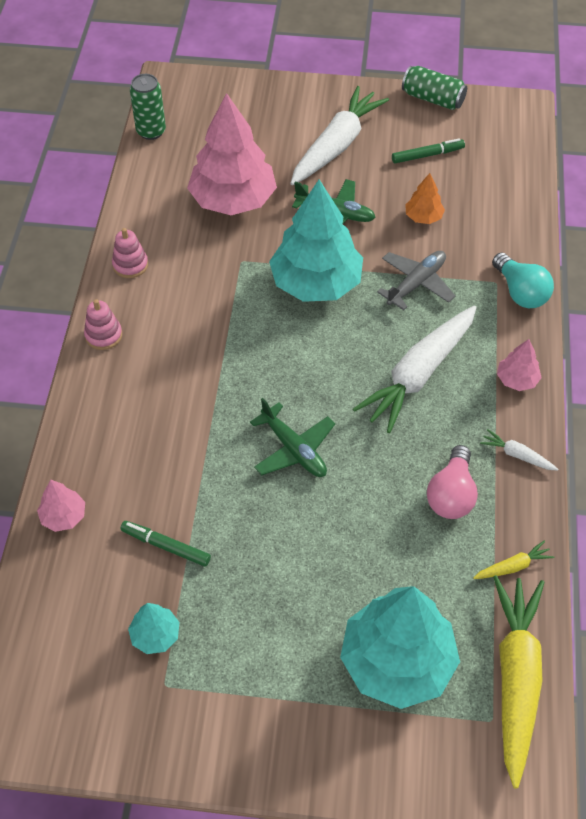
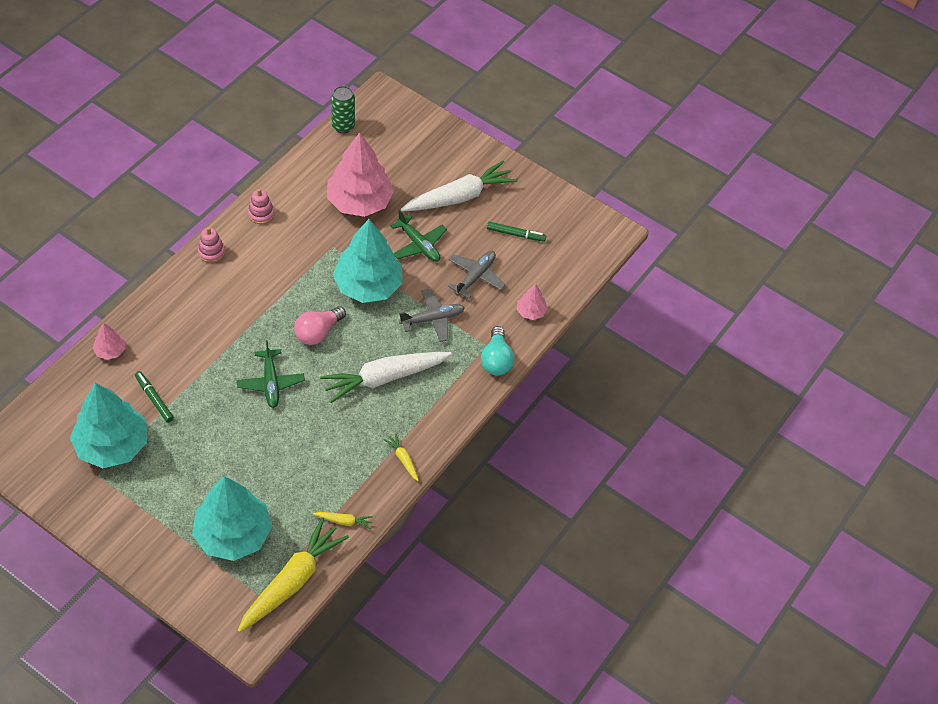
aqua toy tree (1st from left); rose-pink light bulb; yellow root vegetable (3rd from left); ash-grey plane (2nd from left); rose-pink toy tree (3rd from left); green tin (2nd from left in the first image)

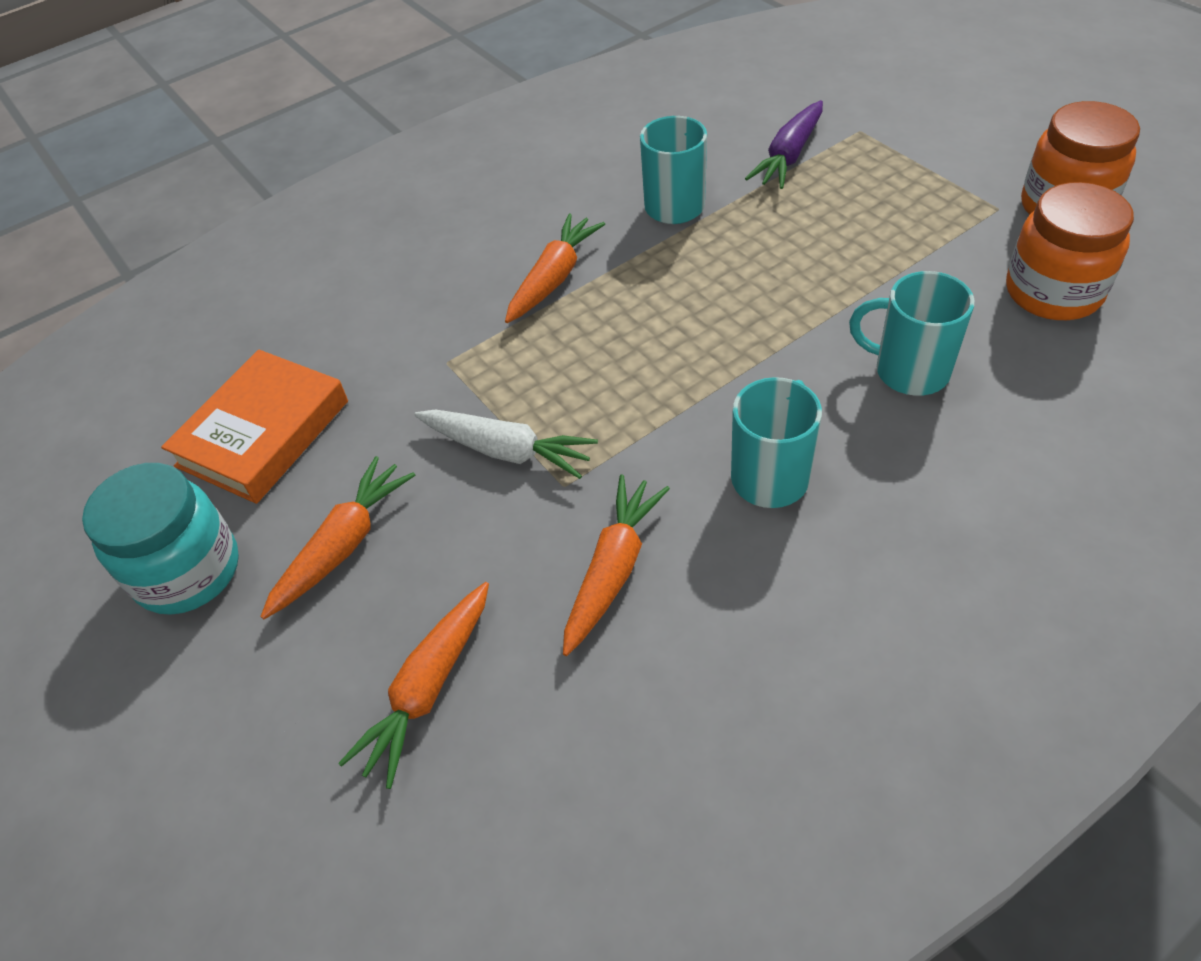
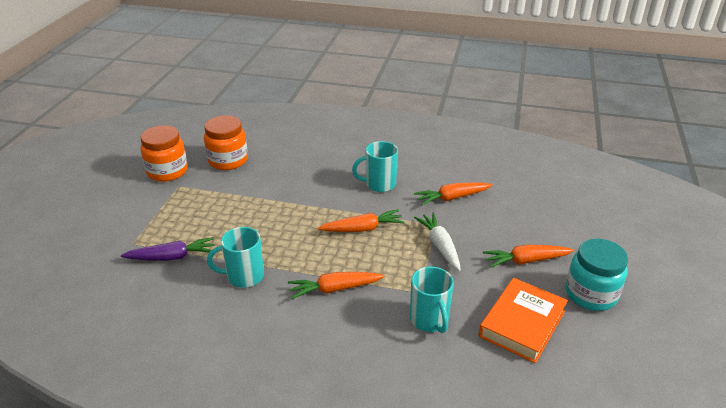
bright orange root vegetable (2nd from left); aqua tea mug (3rd from left); bright orange book

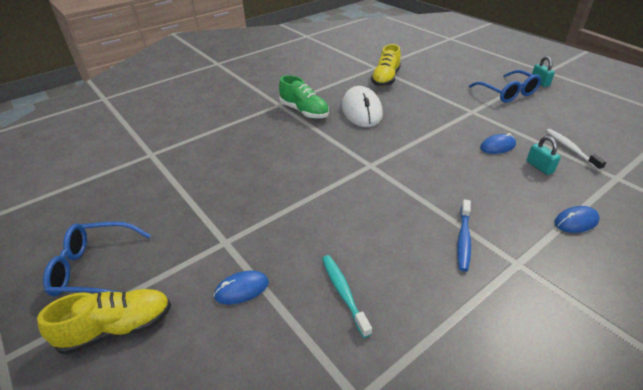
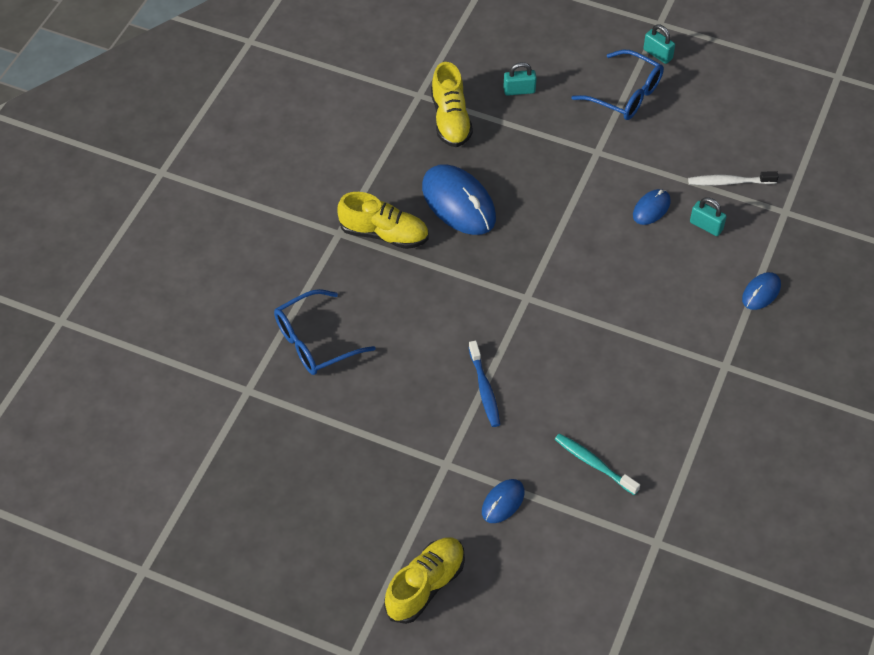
royal blue glasses (1st from left); yellow lace-up shoe (1st from left); royal blue computer mouse (1st from left); royal blue tooth brush; aqua padlock (1st from left); pure white tooth brush

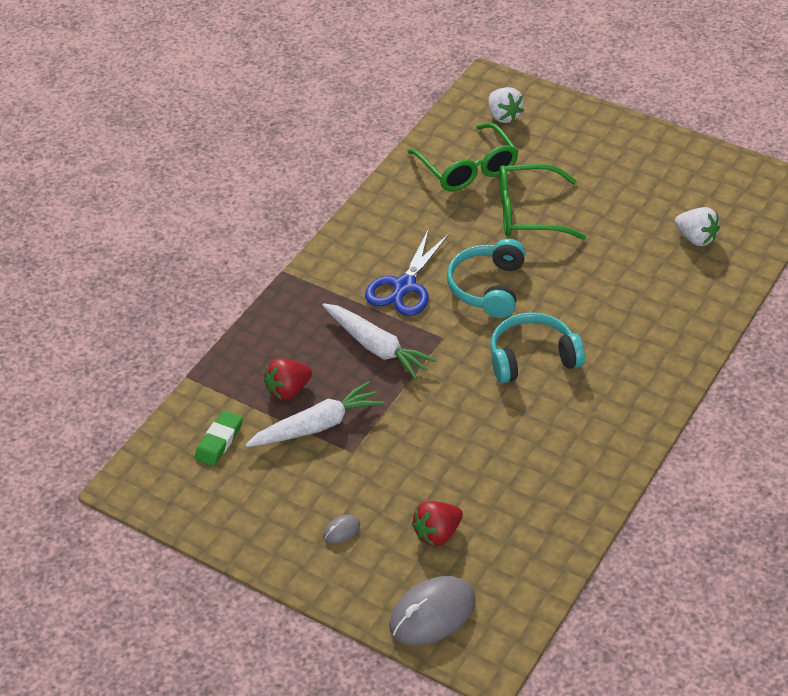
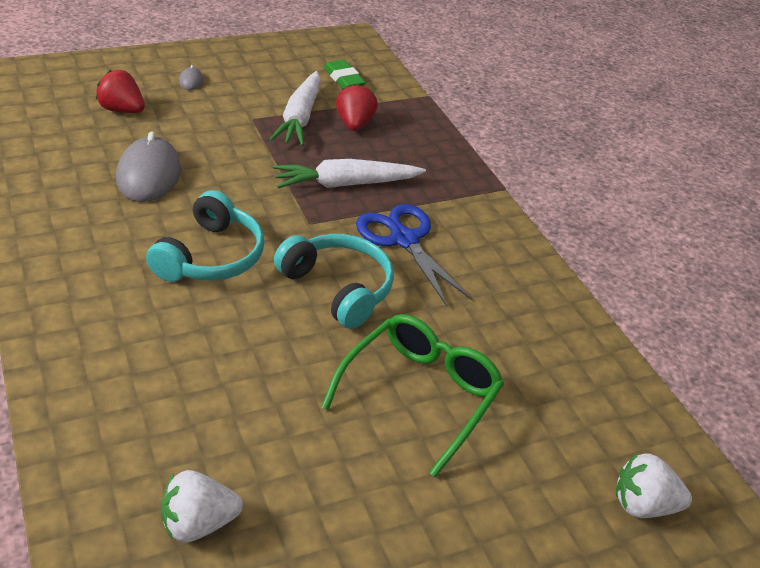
red toy strawberry (1st from left); ash-grey computer mouse (1st from left); green glasses (1st from left in the first image)

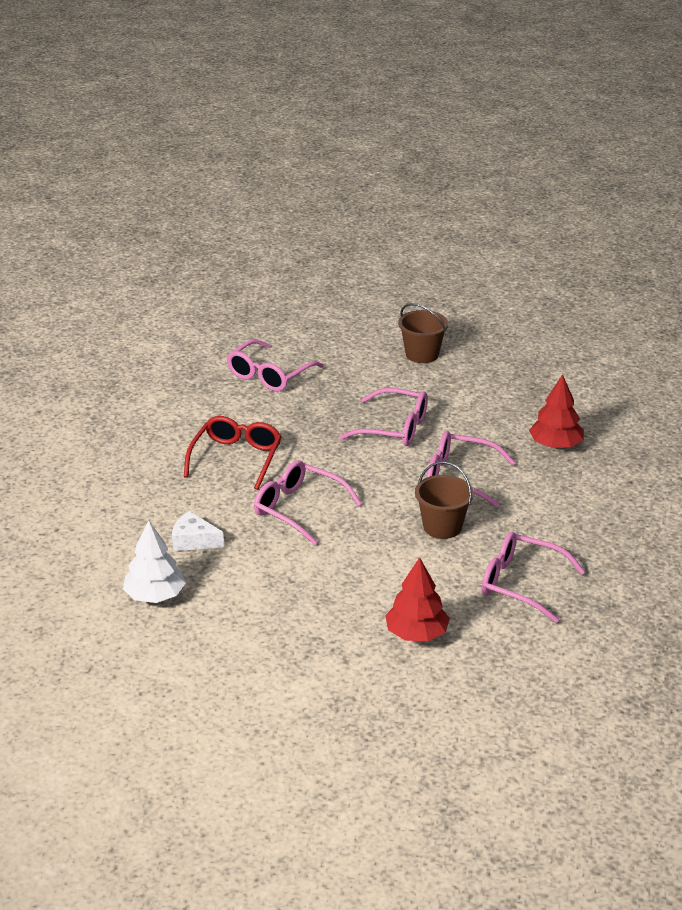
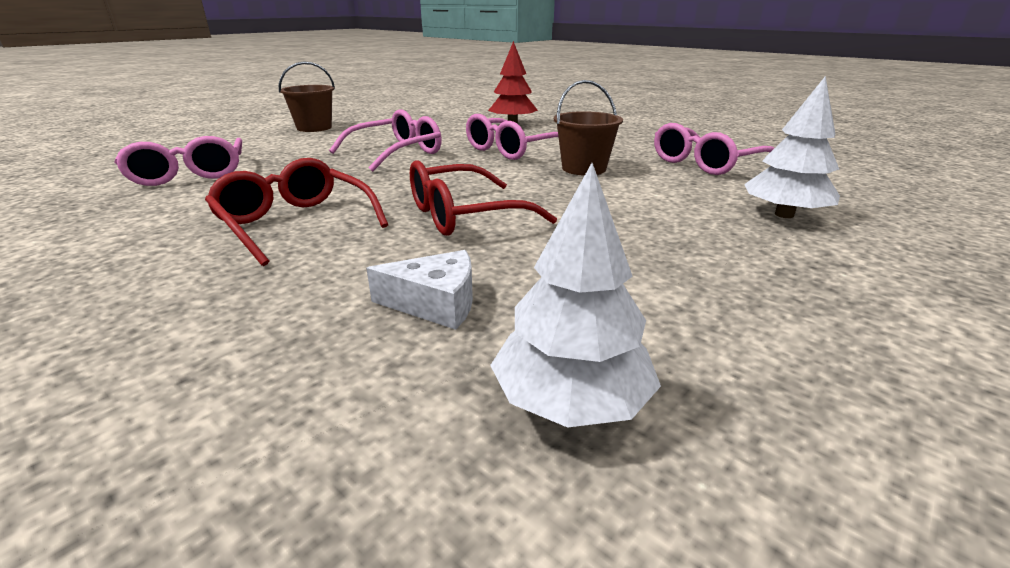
pure white cheese wedge; red glasses (2nd from left); pure white toy tree (2nd from left)

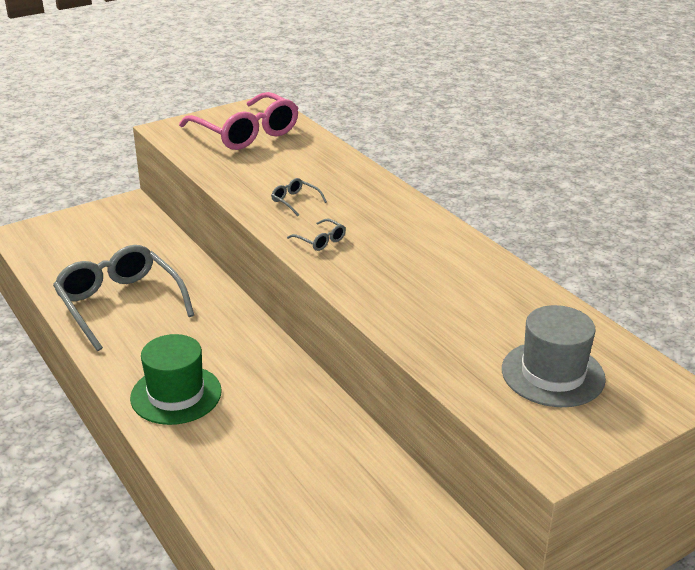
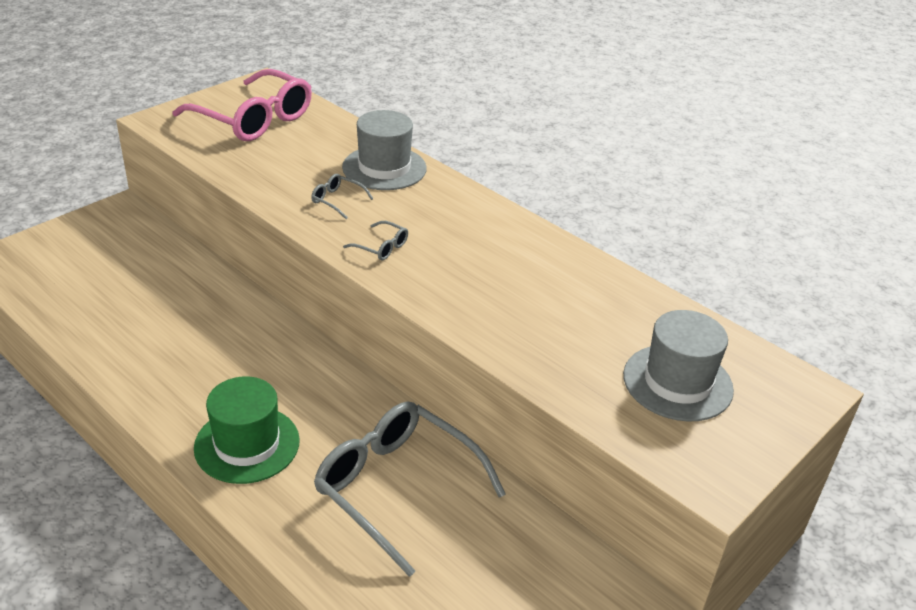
ash-grey glasses (3rd from left); ash-grey top hat (1st from left)

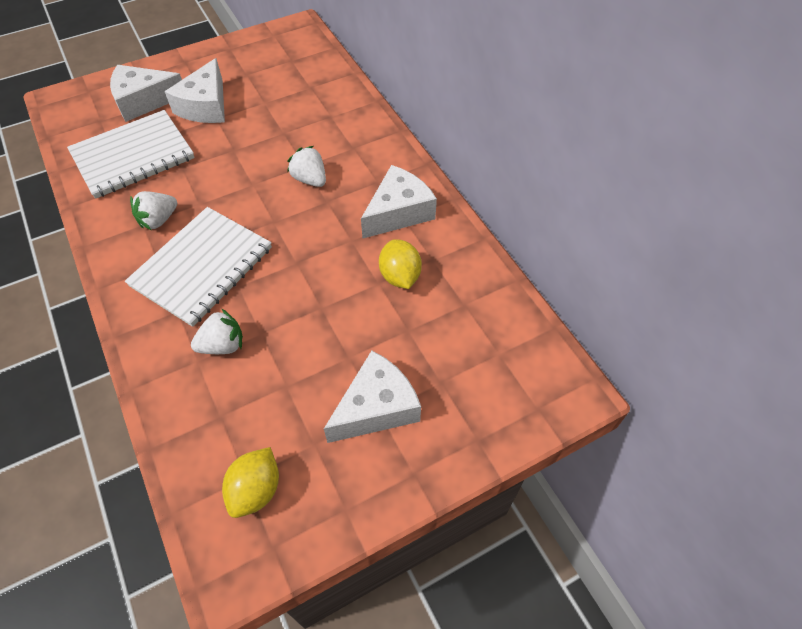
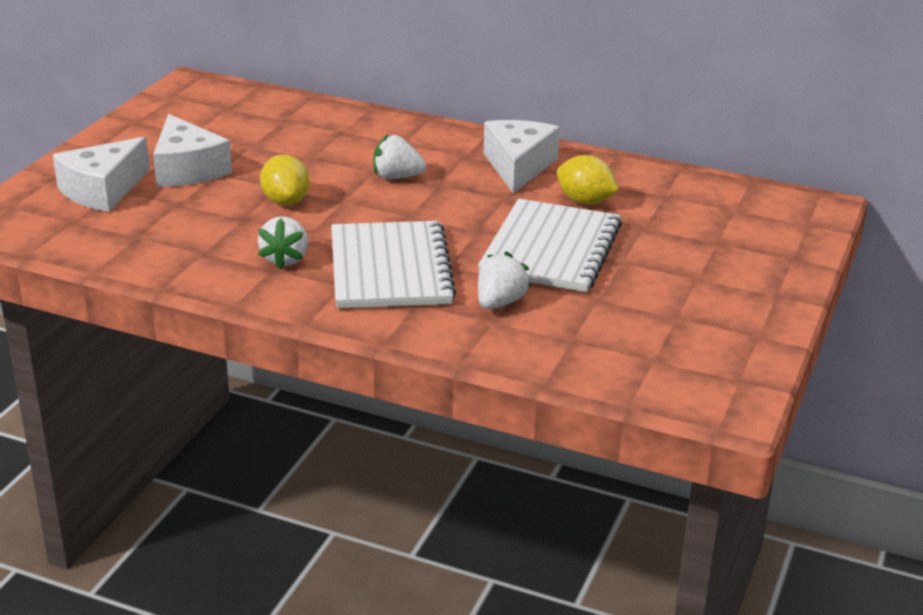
yellow toy lemon (1st from left); pure white notebook (2nd from left); pure white cheese wedge (3rd from left in the first image)

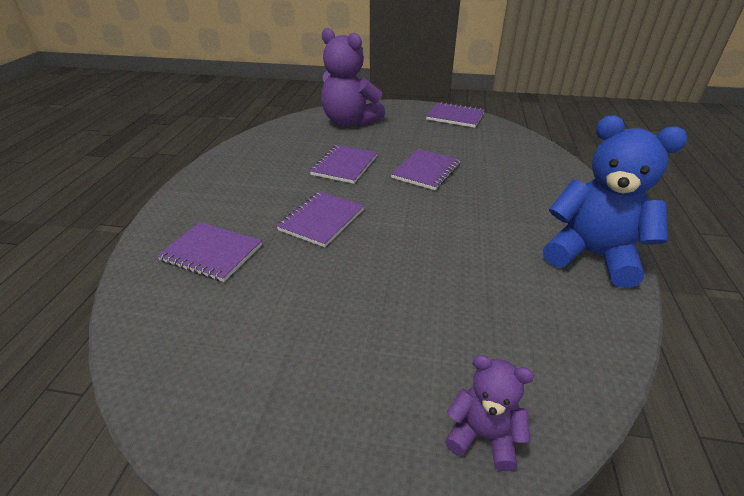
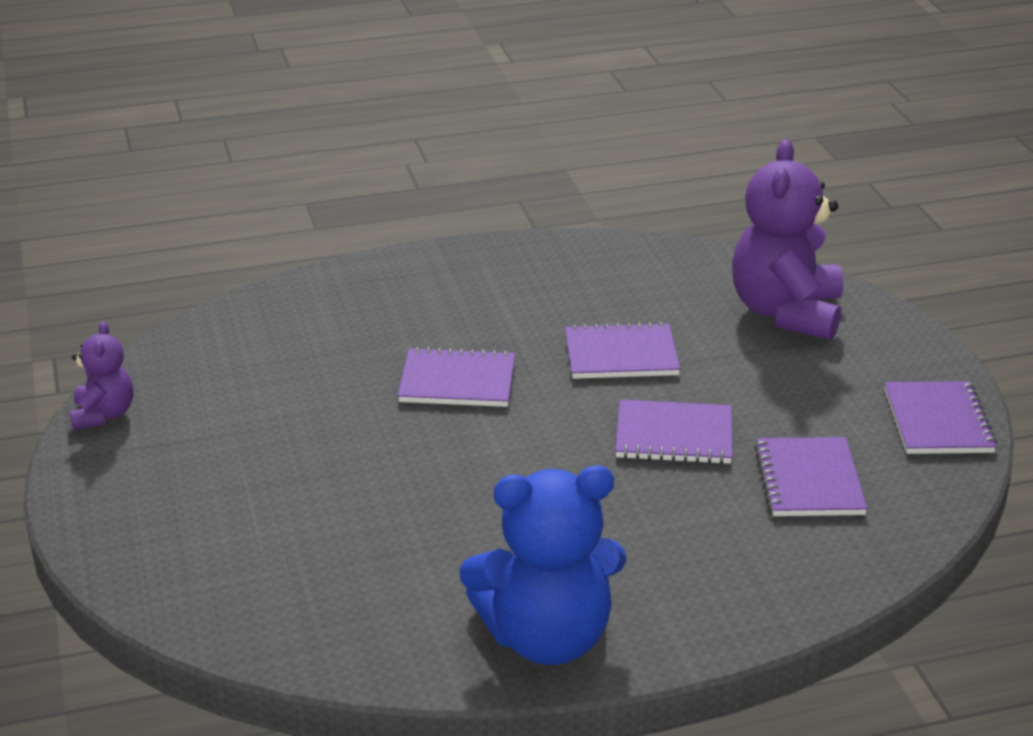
purple teddy (1st from left); royal blue teddy; purple notebook (4th from left)

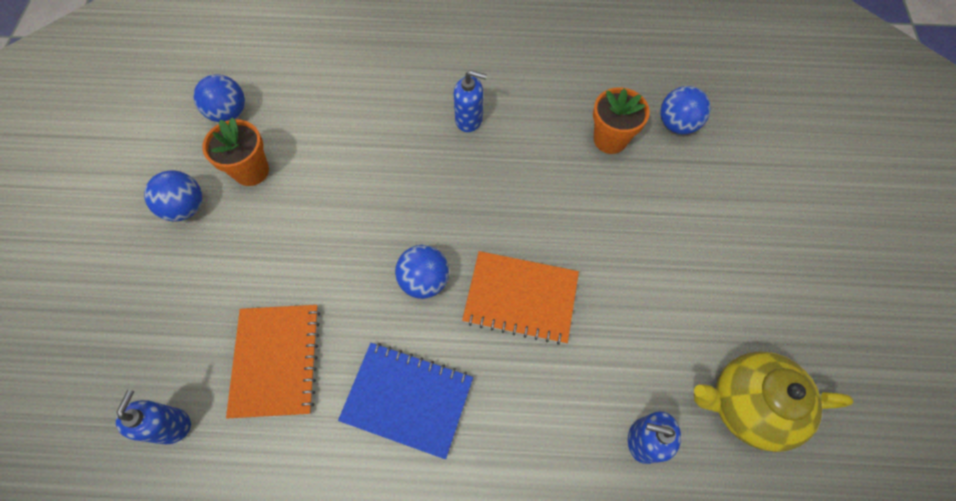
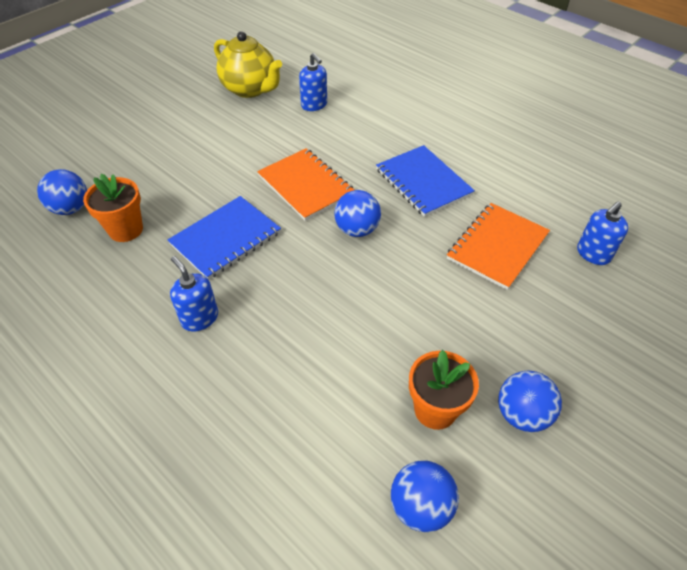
royal blue notebook (1st from left)

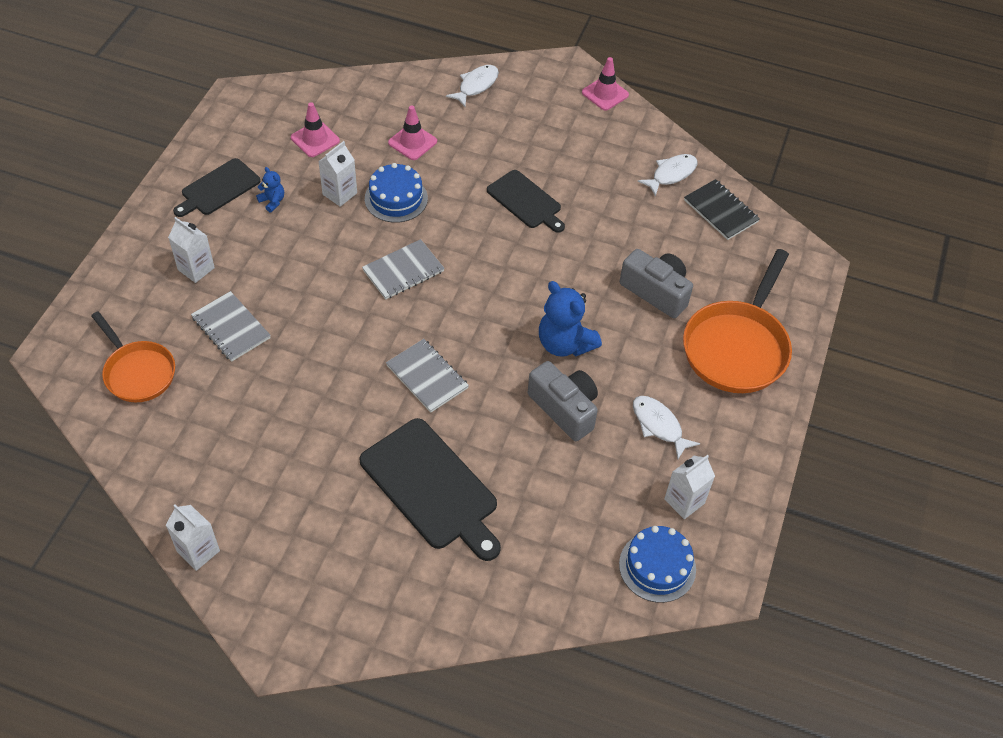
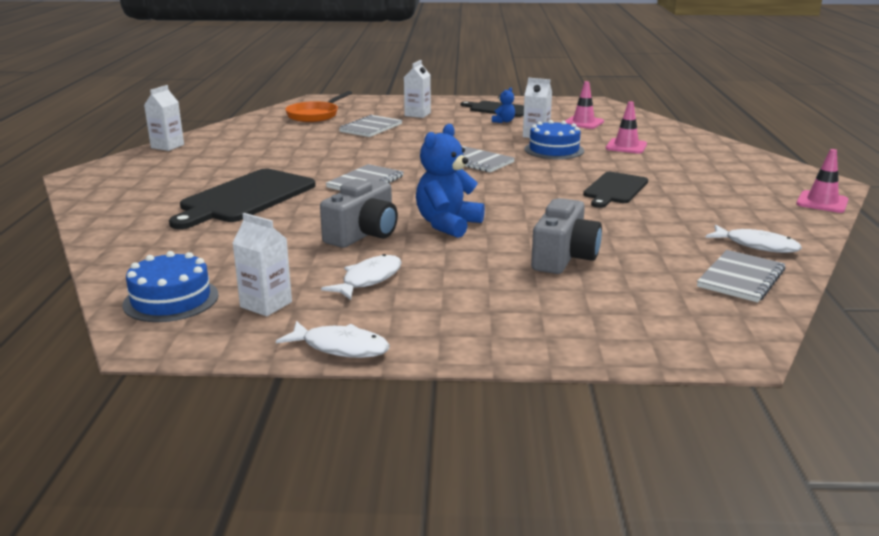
pure white fish (1st from left); ash-grey notebook (4th from left); bright orange pan (2nd from left in the first image)

